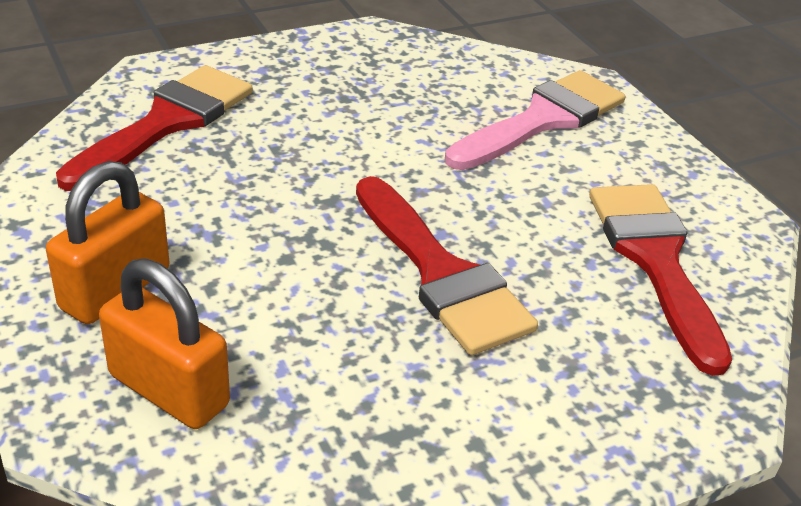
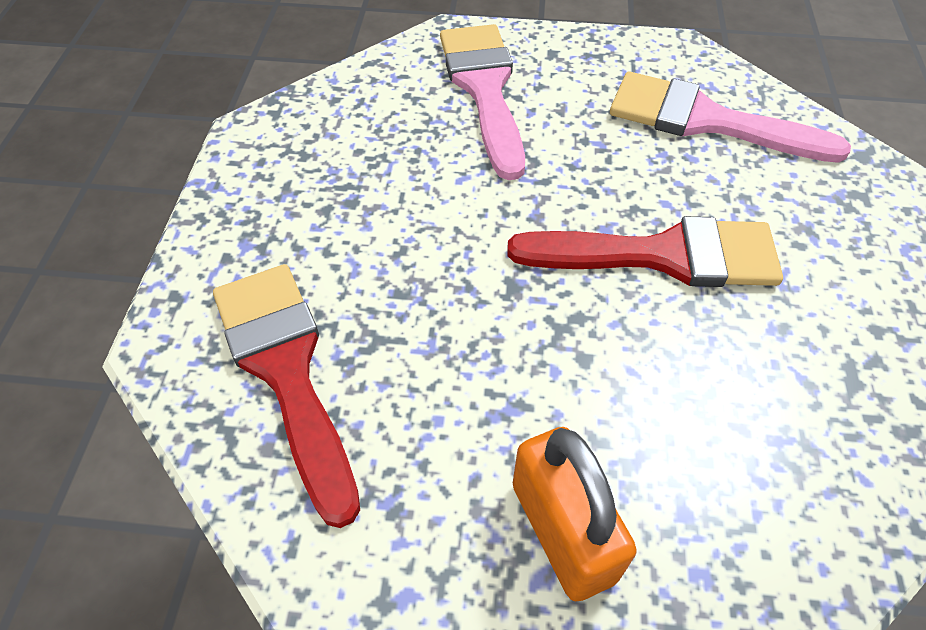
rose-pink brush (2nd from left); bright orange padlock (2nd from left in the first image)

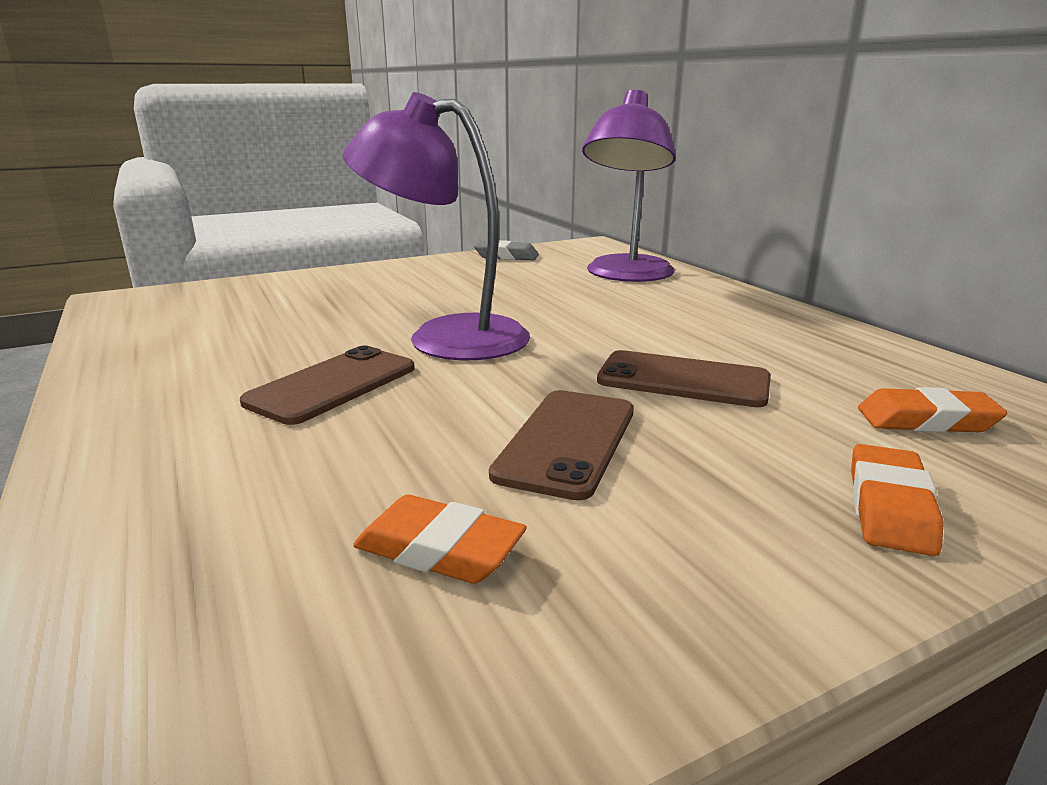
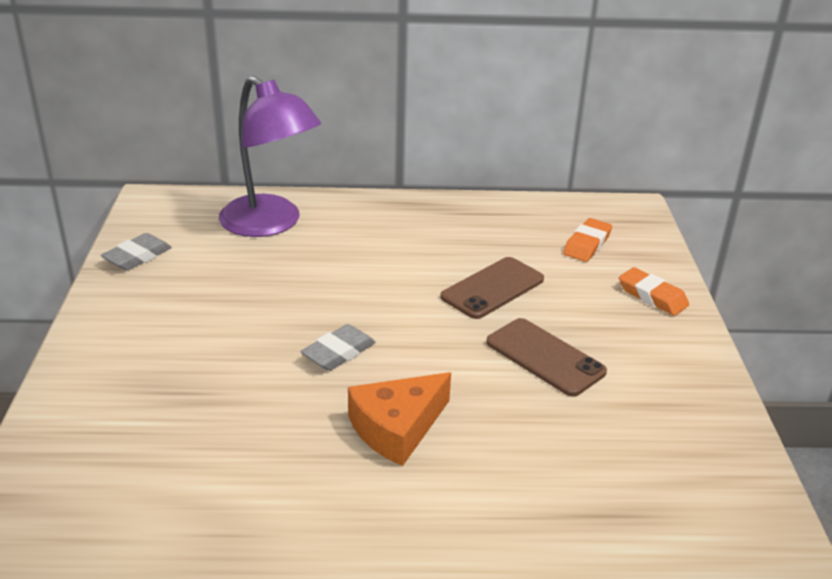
ash-grey eraser (2nd from left); bright orange cheese wedge; bright orange eraser (1st from left in the first image)

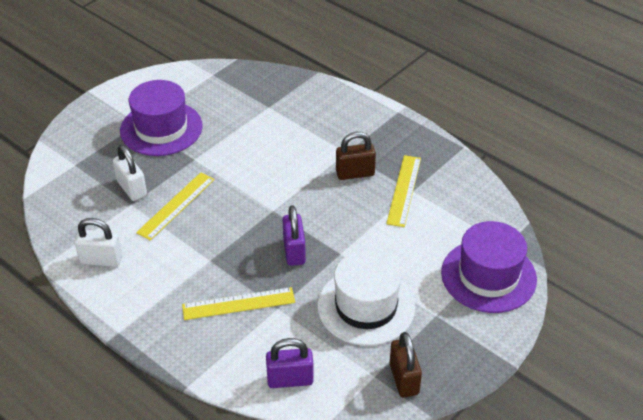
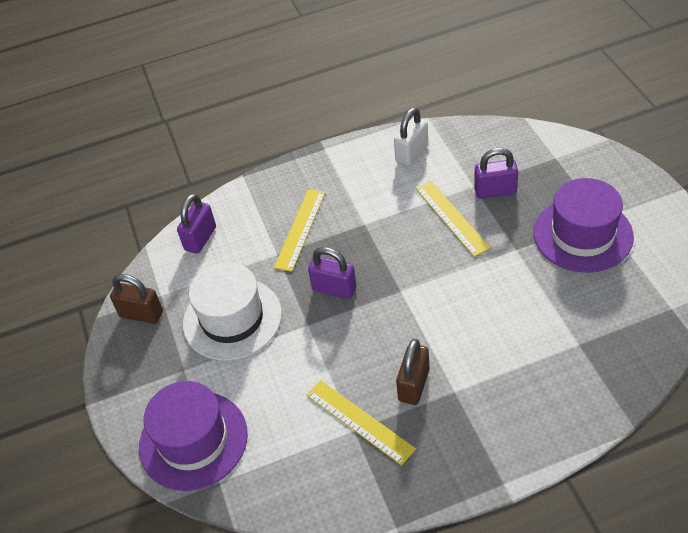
purple padlock (3rd from left)

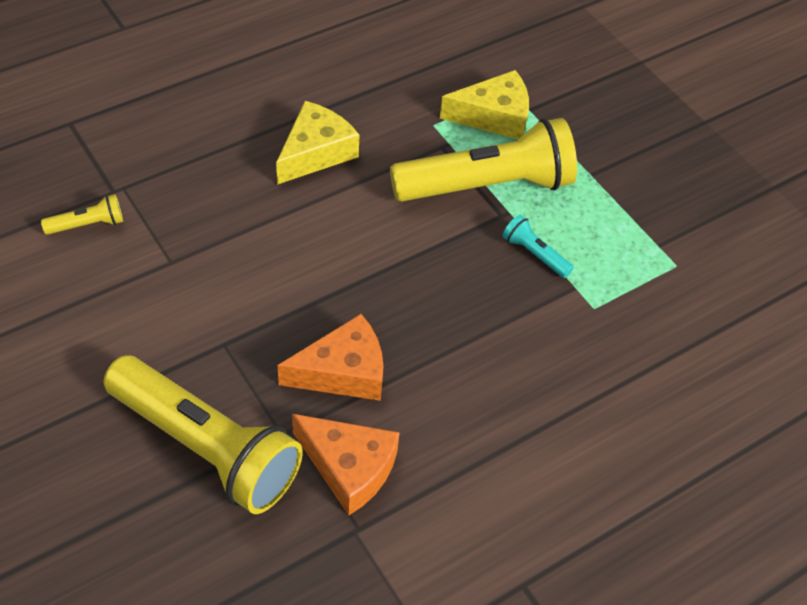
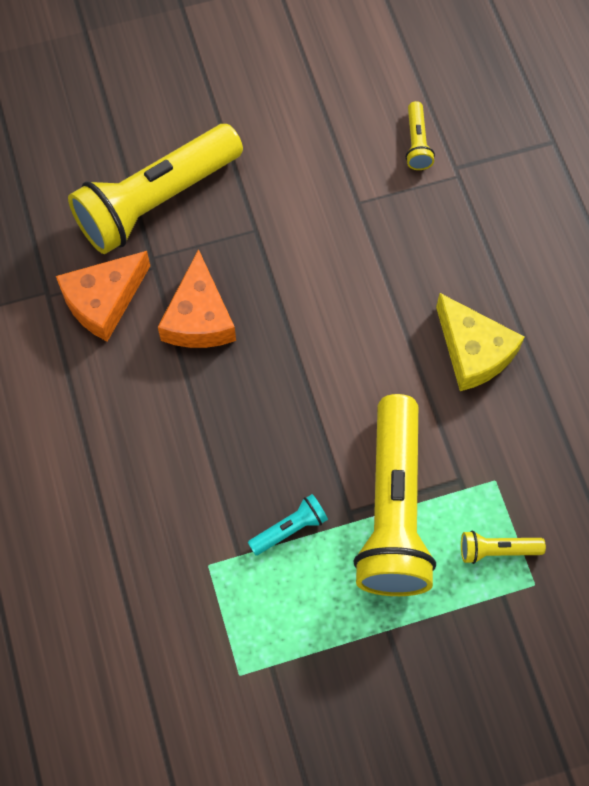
yellow torch (4th from left)

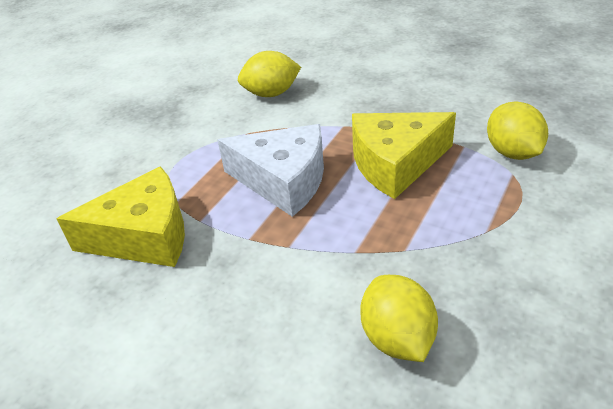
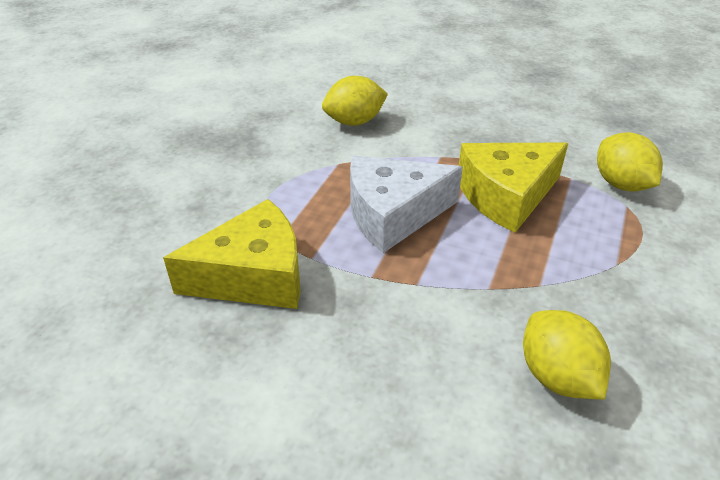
pure white cheese wedge

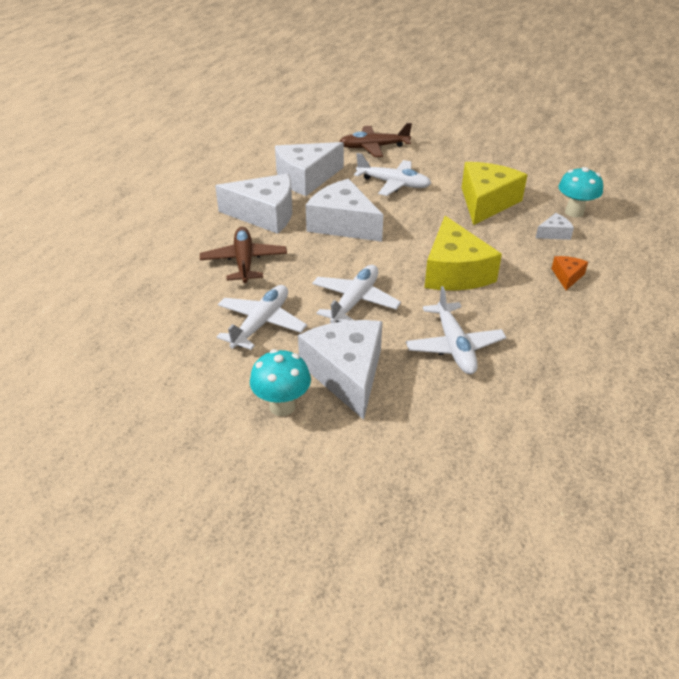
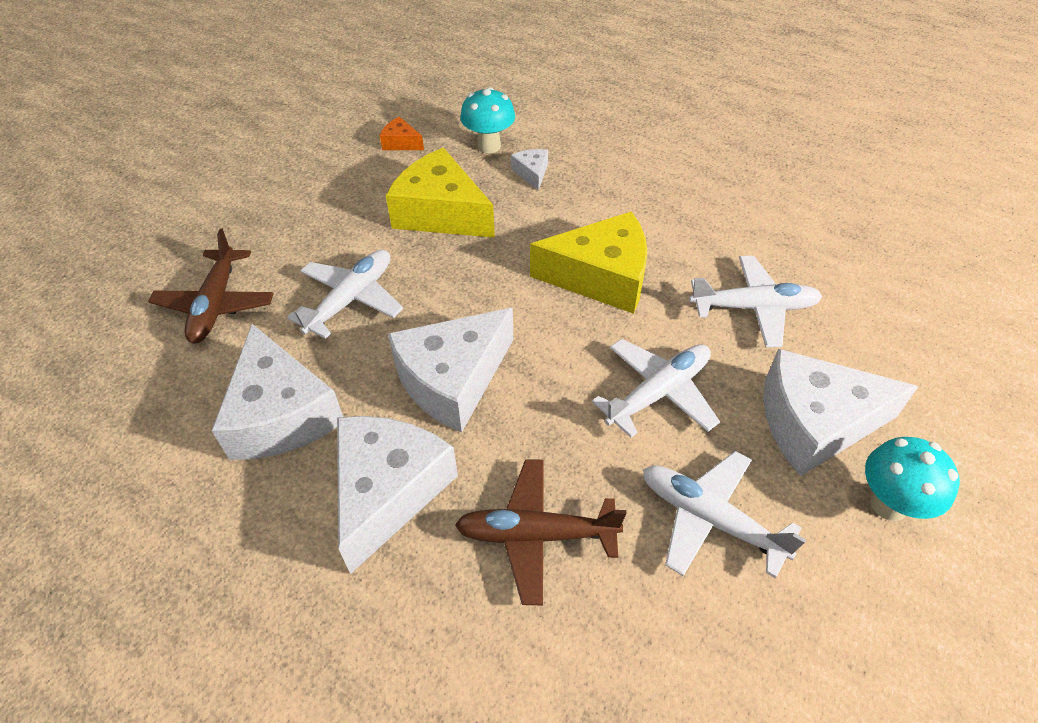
bright orange cheese wedge; pure white plane (2nd from left)

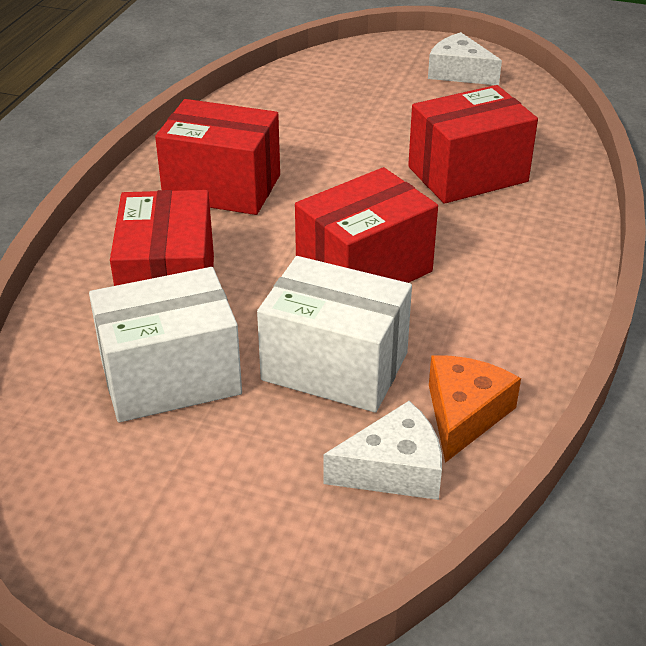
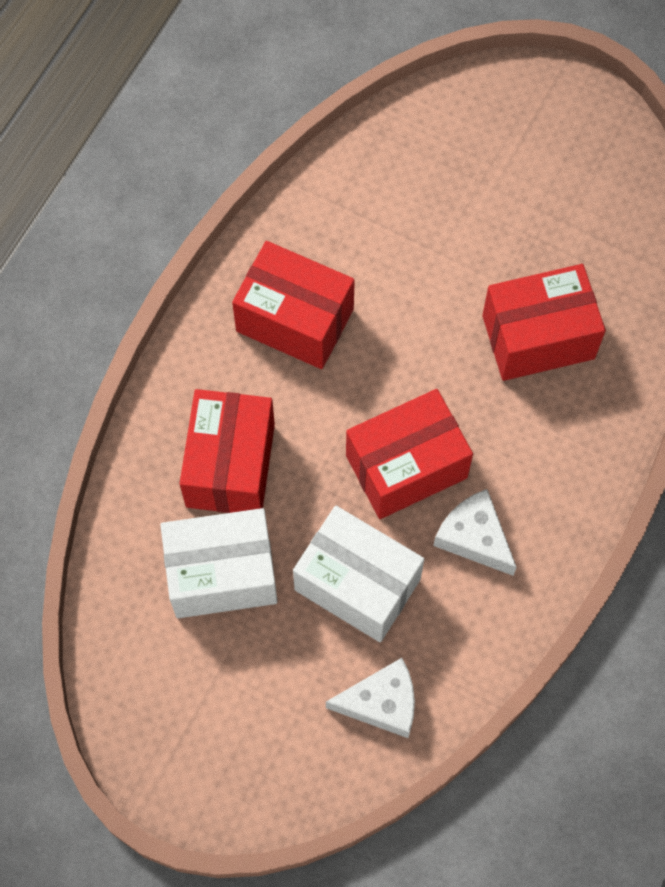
pure white cheese wedge (2nd from left); bright orange cheese wedge

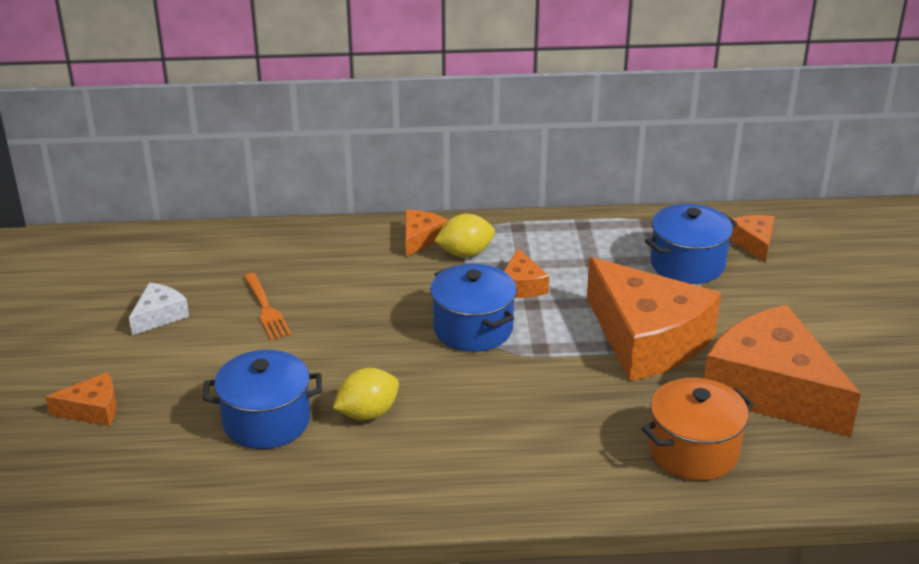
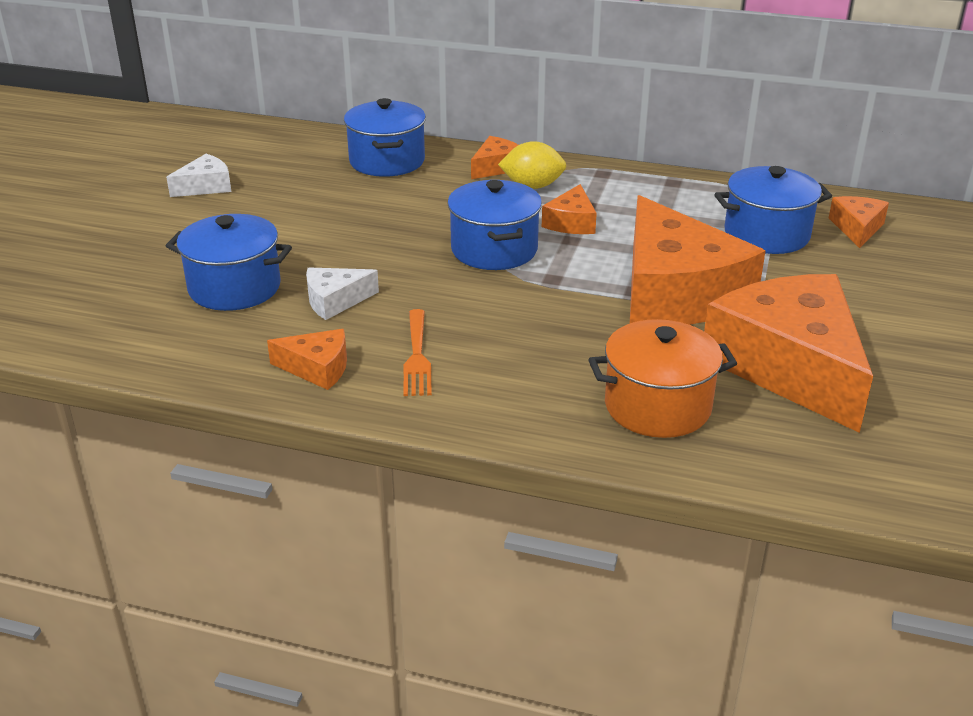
bright orange cheese wedge (1st from left); pure white cheese wedge (2nd from left); royal blue pot (2nd from left); bright orange table fork

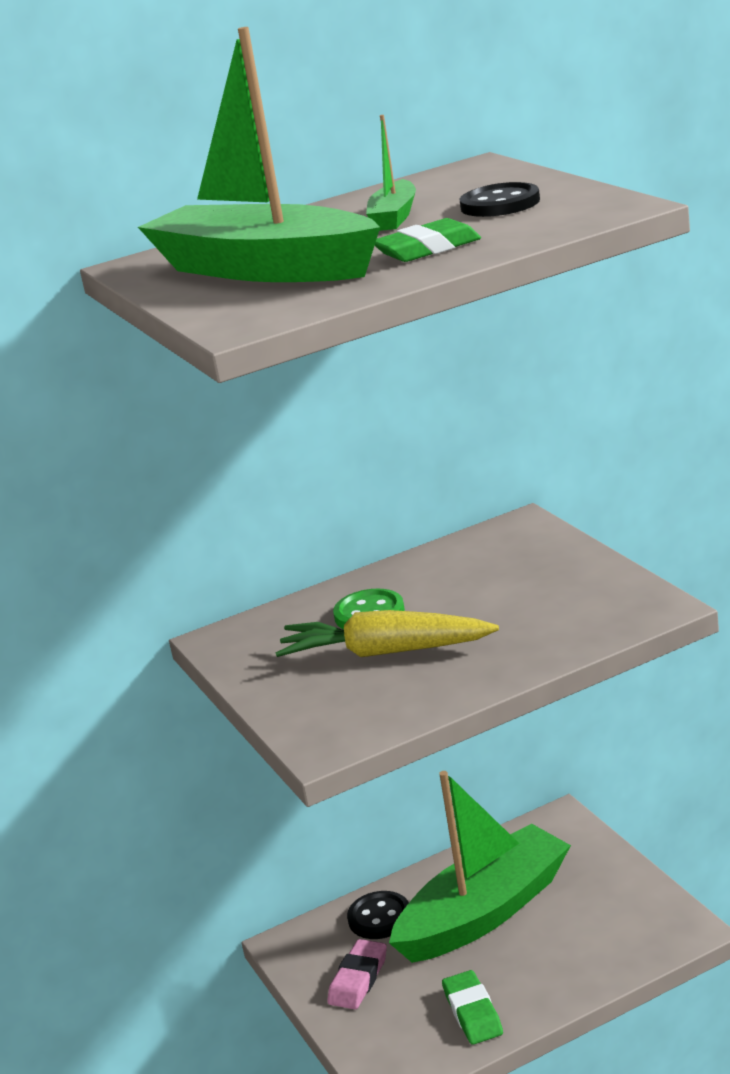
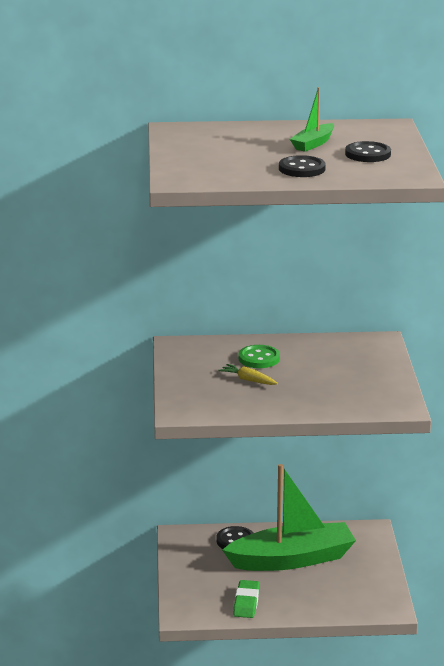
yellow root vegetable; black shirt button (2nd from left); green boat (1st from left in the first image); rose-pink eraser

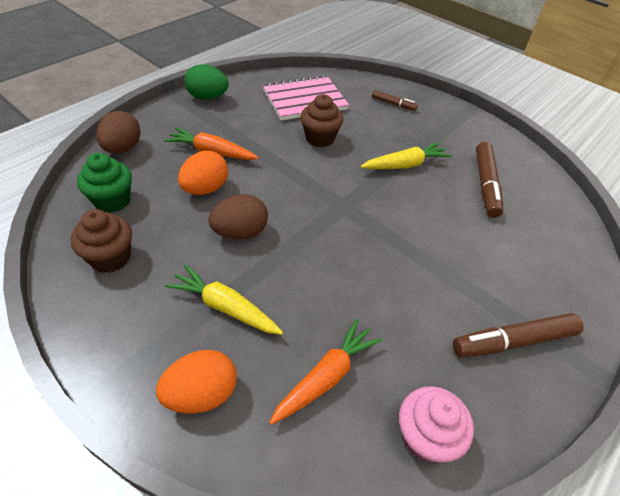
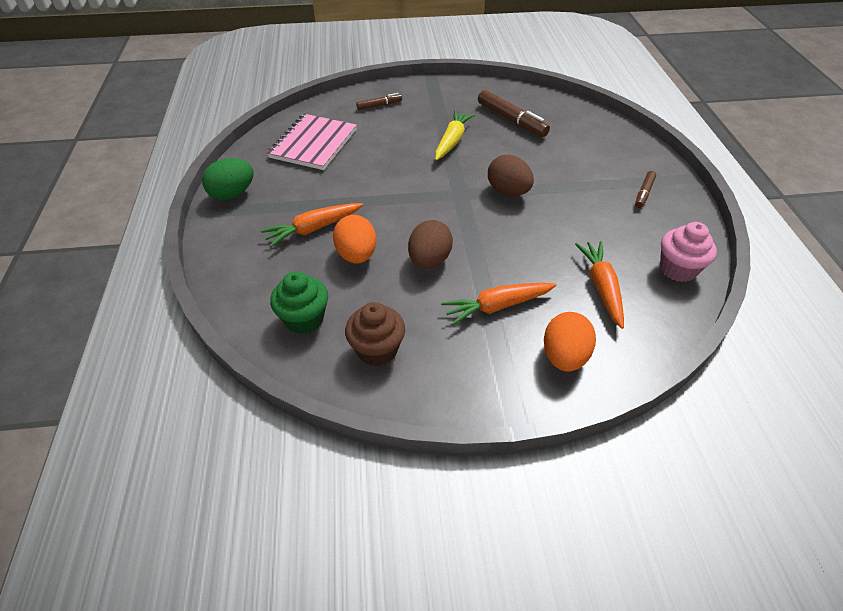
bright orange root vegetable (2nd from left); dark brown toy egg (2nd from left); dark brown marker pen (3rd from left); dark brown muffin (2nd from left in the first image)

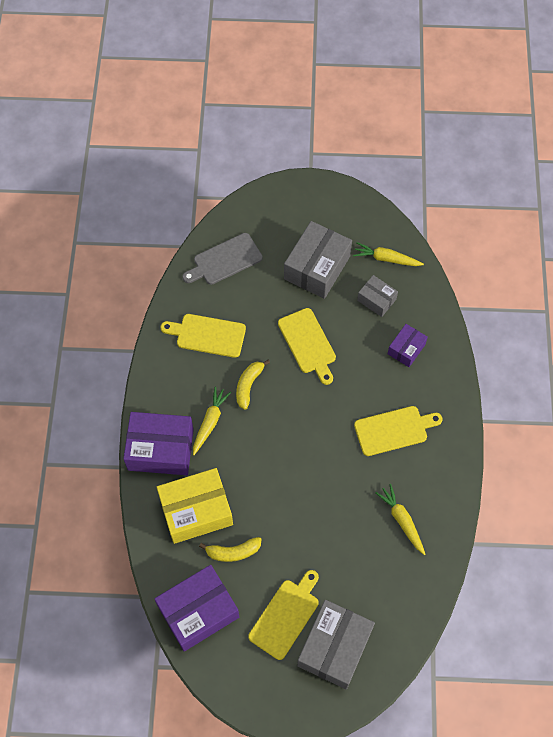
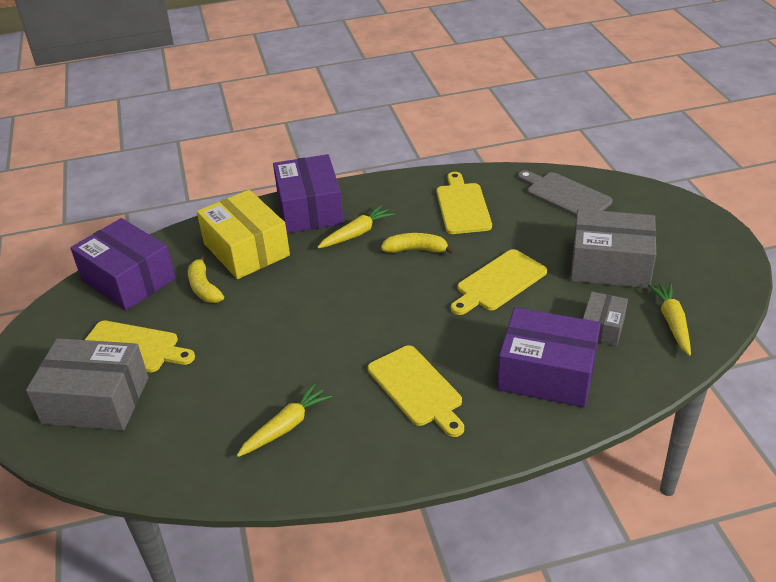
yellow root vegetable (2nd from left); purple parcel (3rd from left)

